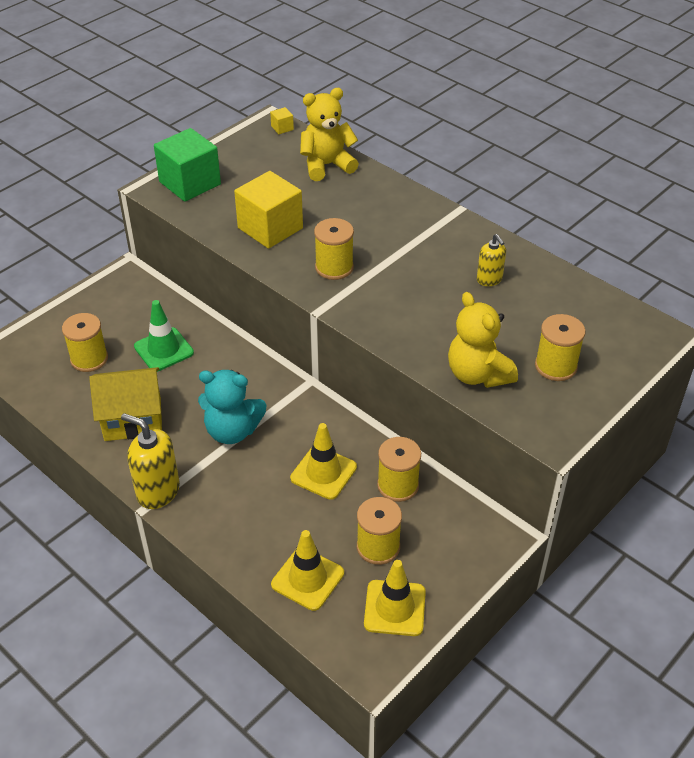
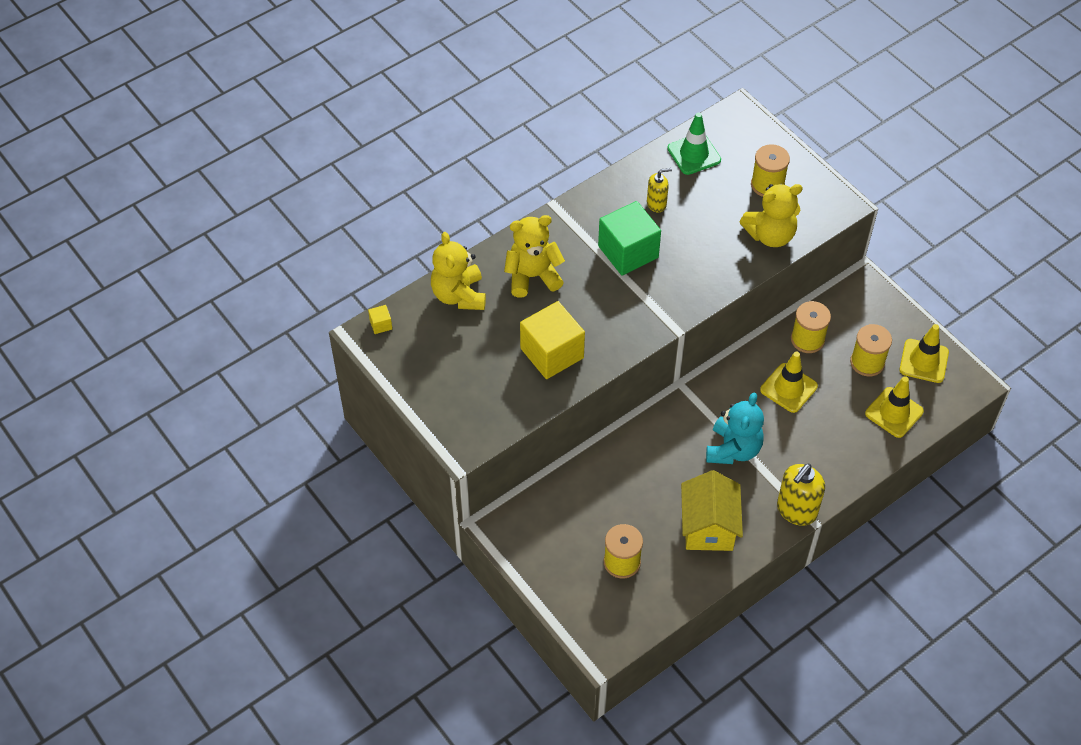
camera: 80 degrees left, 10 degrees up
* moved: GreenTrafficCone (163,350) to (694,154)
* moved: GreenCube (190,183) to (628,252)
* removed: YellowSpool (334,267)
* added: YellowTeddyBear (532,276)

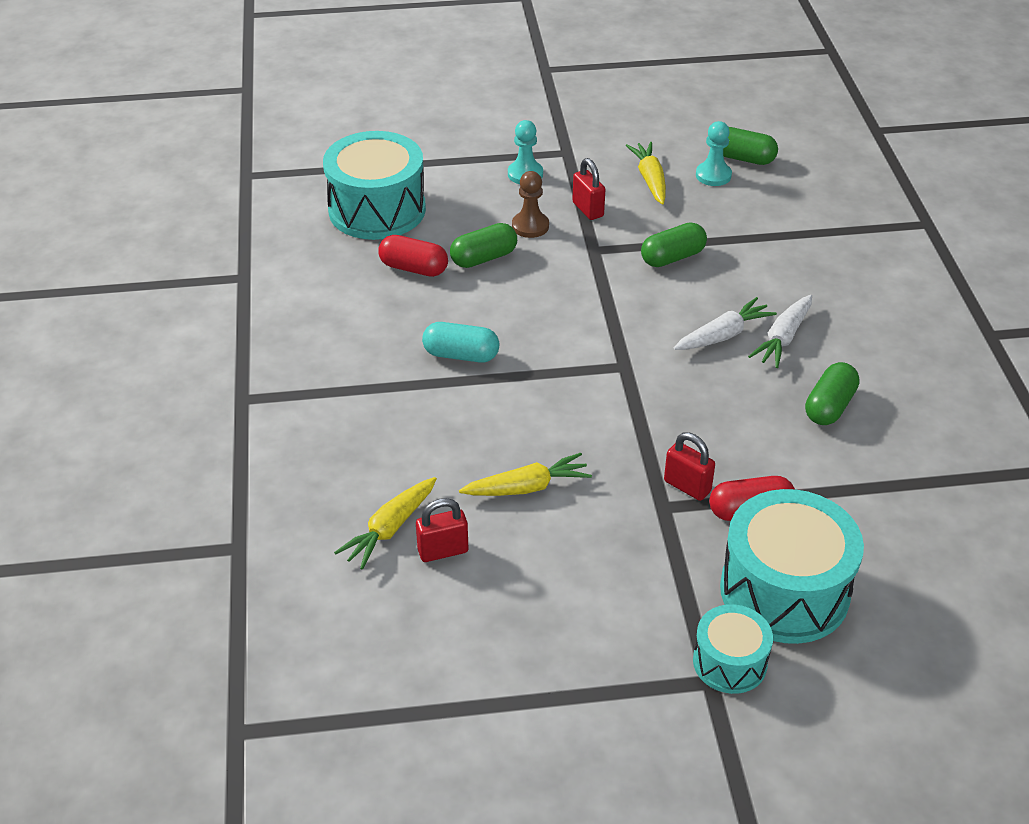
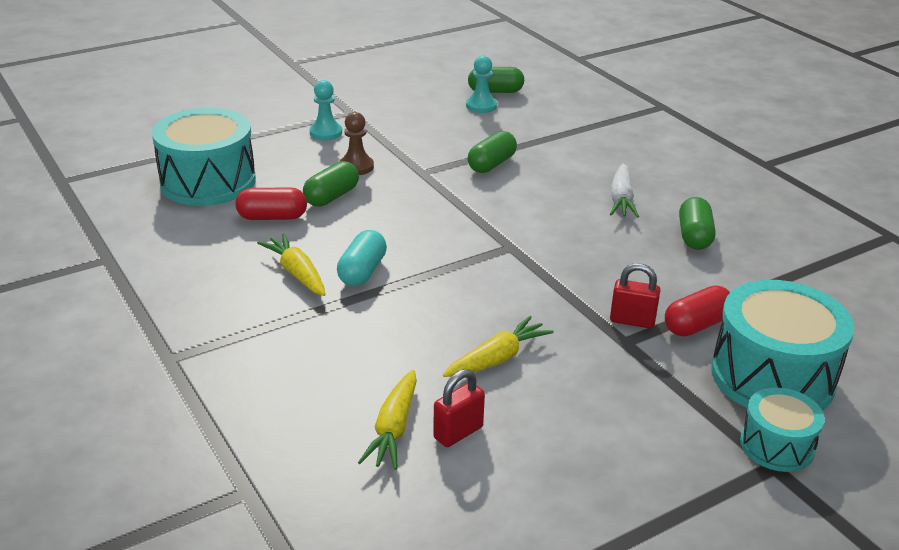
camera: 25 degrees left, 10 degrees down
* turned: TurquoiseCapsule (461,355) = (362,272) 60 degrees counterclockwise
* removed: RedPadlock (588,209)
* moved: YellowCarrot (650,179) to (296,273)
* removed: WhiteCarrot (723,335)

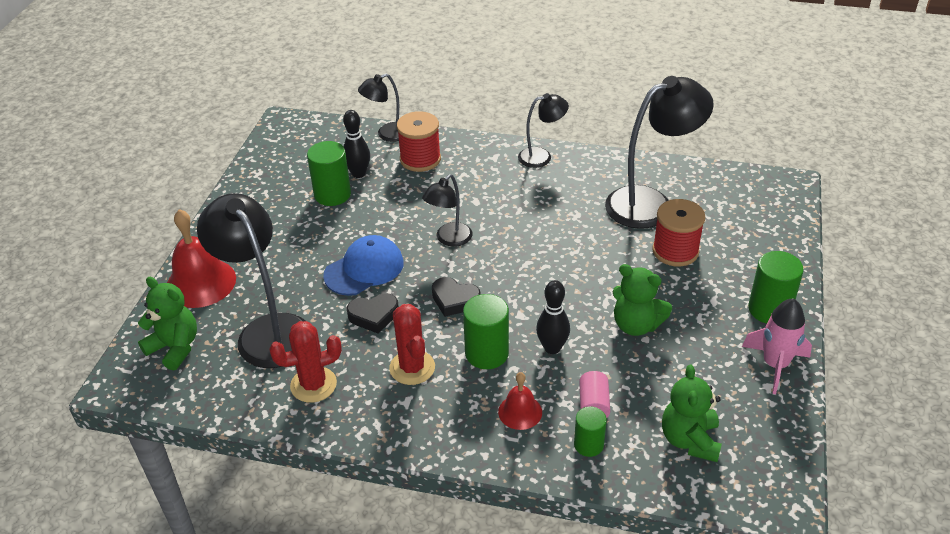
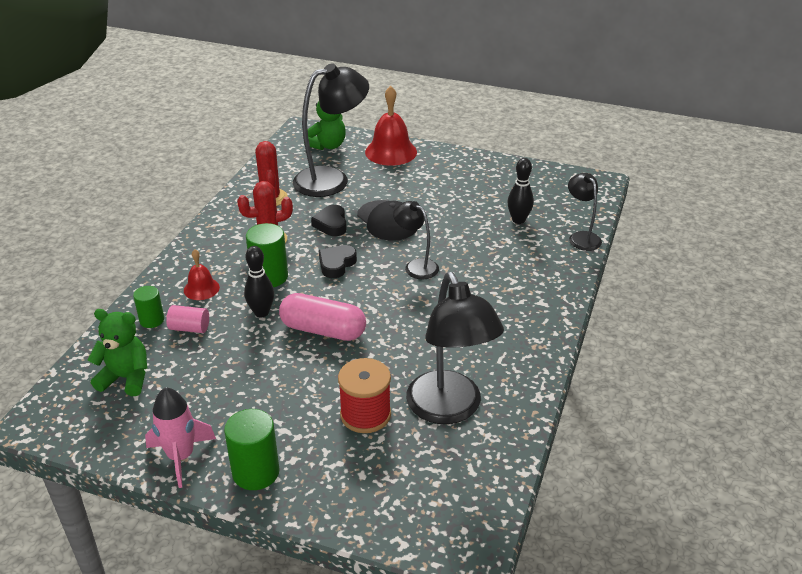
camera: 95 degrees right, 5 degrees down
* removed: GreenCylinder (332,194)
* recoloured: BlueCap (364,269) to BlackCap (387,221)
* removed: RedSpool (420,159)
* removed: BlackLamp (541,156)
* removed: GreenTeddyBear (636,325)
* added: PinkCapsule (323,330)

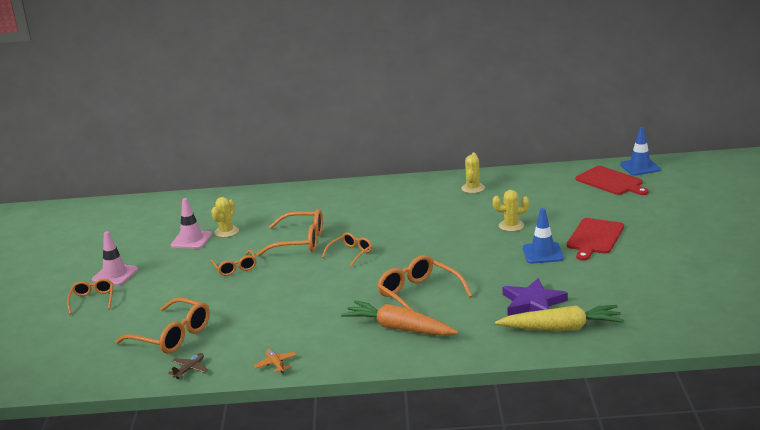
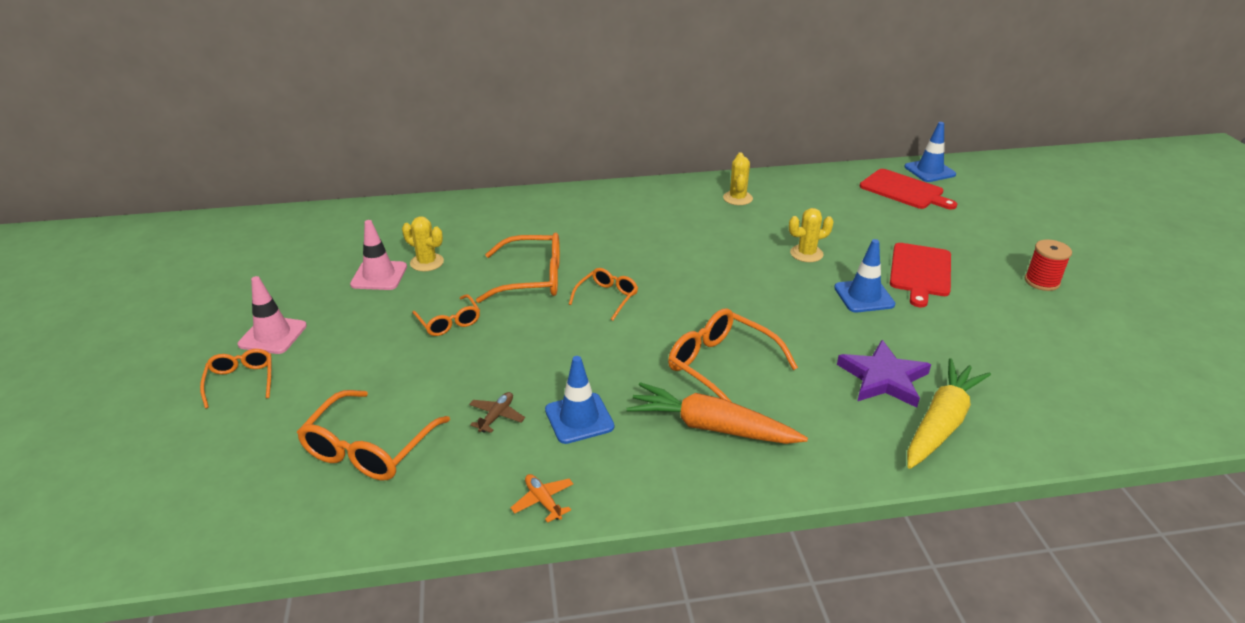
camera: 10 degrees left, 10 degrees up
* turned: OrangeGlasses (171,335) = (370,447) 90 degrees clockwise
* moved: BrownPlane (189,369) to (496,416)
* turned: YellowCactus (226,232) = (427,262) 75 degrees counterclockwise
* turned: YellowCarrot (561,328) = (941,423) 45 degrees counterclockwise
* added: BlueTrafficCone (579,418)
* added: RedSpool (1041,281)

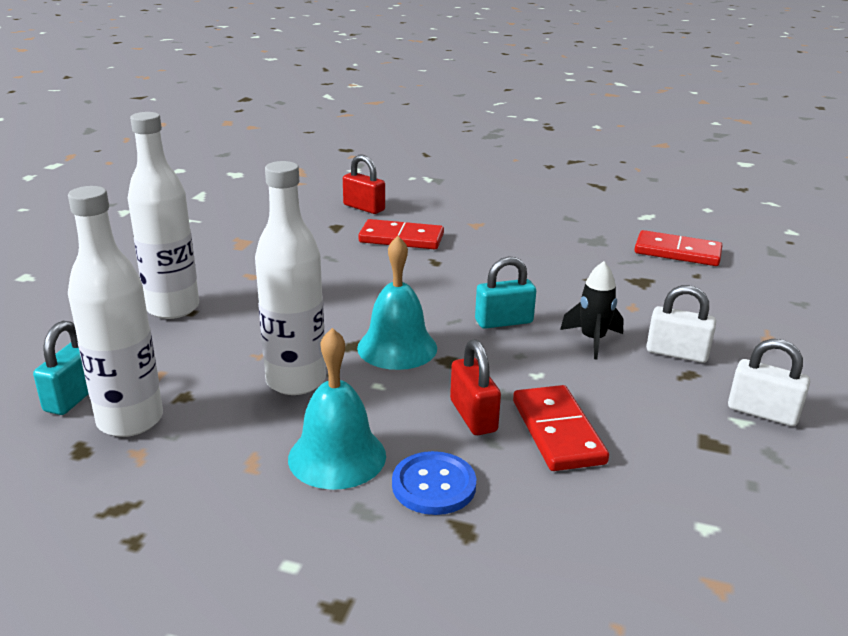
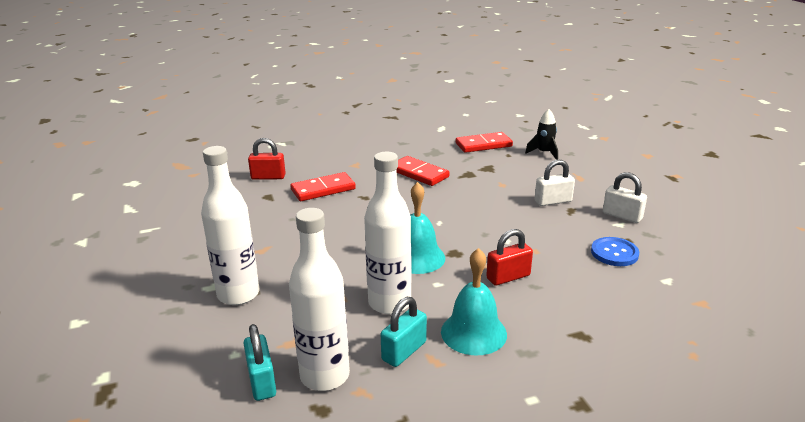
camera: 35 degrees left, 0 degrees up
* moved: BlueButton (434,485) to (614,253)
* turned: RedPadlock (473,416) = (508,277) 60 degrees counterclockwise
* moved: TurquoisePadlock (503,322) to (404,351)
* moved: RedDomino (558,431) to (419,173)
* moved: BlackRocket (592,340) to (544,153)
* turned: WhitePadlock (762,412) = (622,216) 45 degrees clockwise

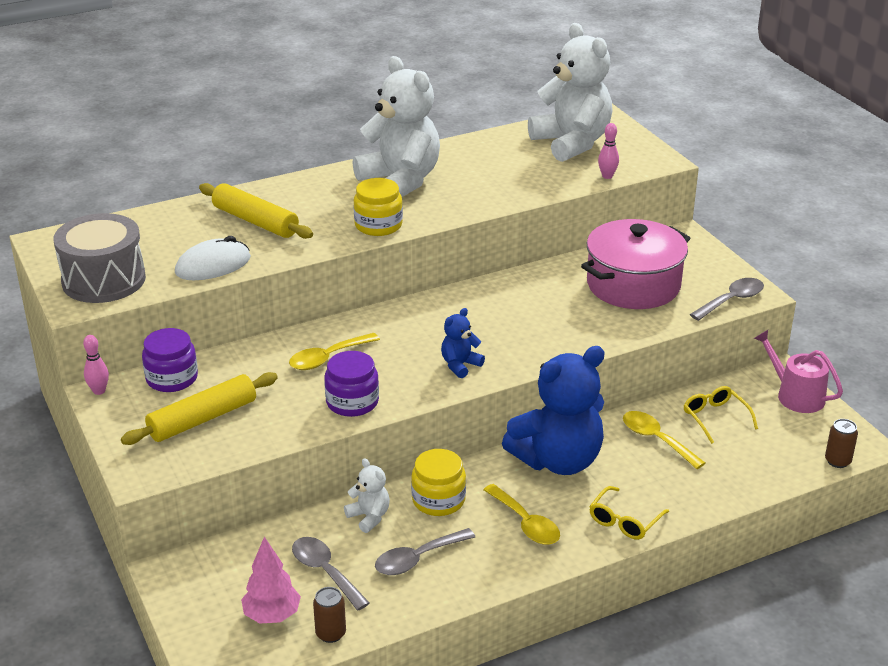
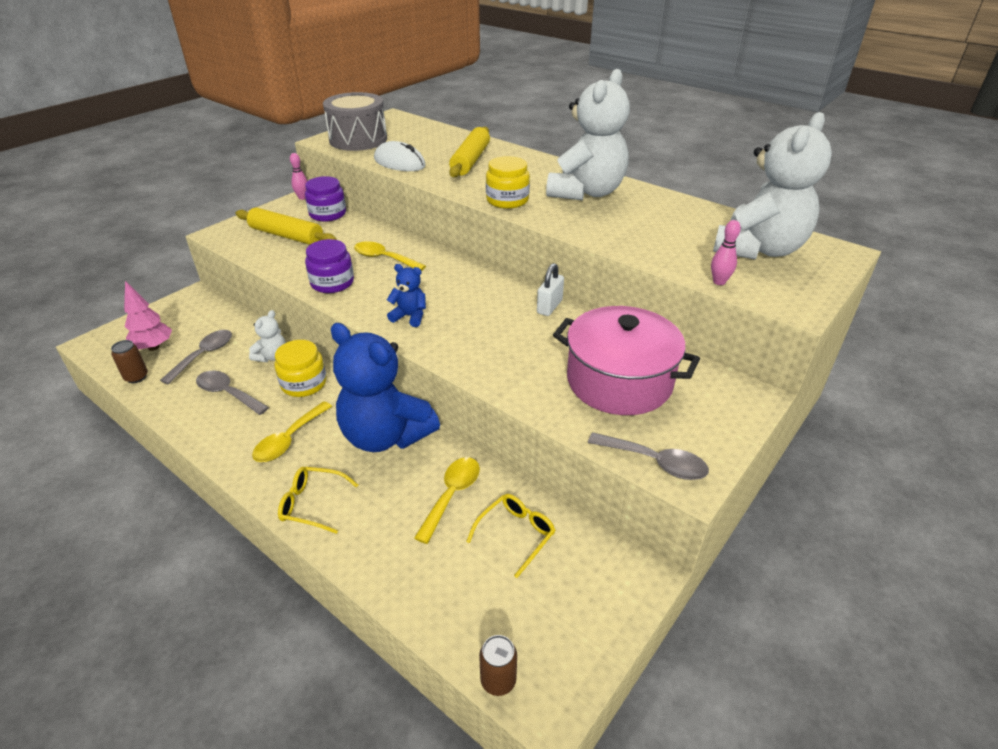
camera: 65 degrees right, 5 degrees up
* removed: PinkWateringCan (795,395)
* added: WhitePadlock (549,307)

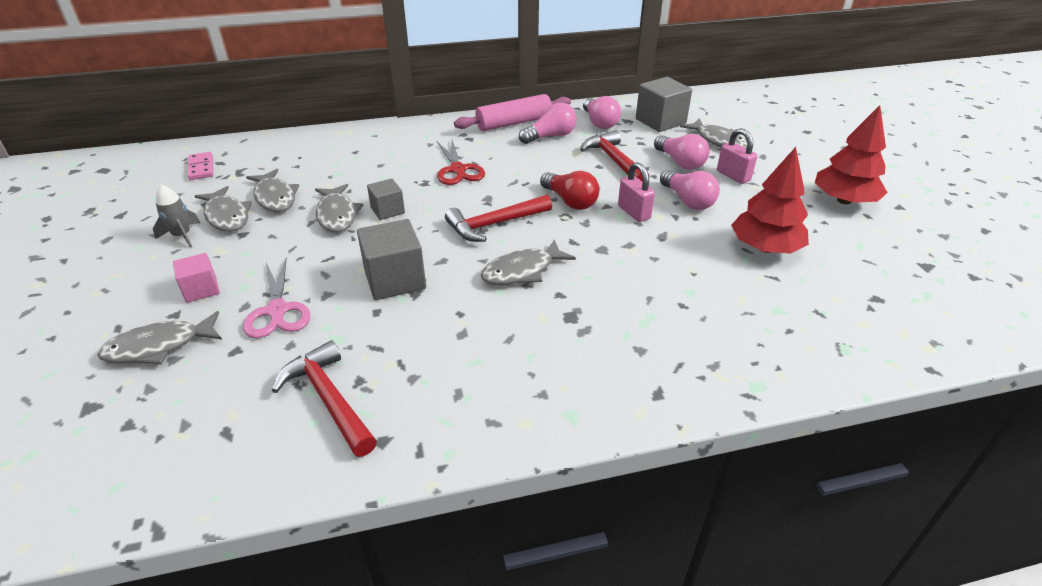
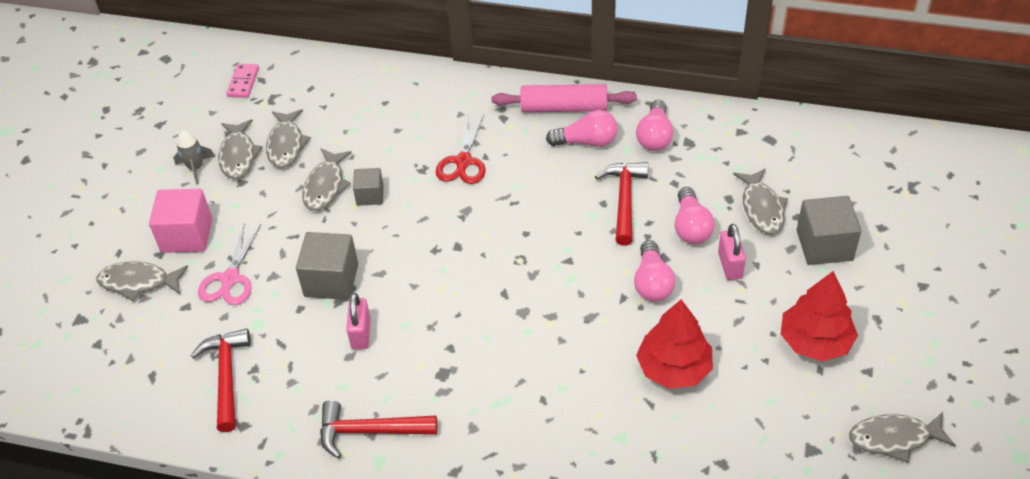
camera: 30 degrees right, 10 degrees up
* resized: PinkCube (201,289) = (187,235) x1.68
* moved: RedHammer (495,224) to (370,431)
* moved: GreyFish (522,271) to (894,438)
* removed: RedLightBulb (570,201)
* moved: PinkPadlock (633,212) to (361,334)
* moved: GreyCube (660,121) to (824,245)

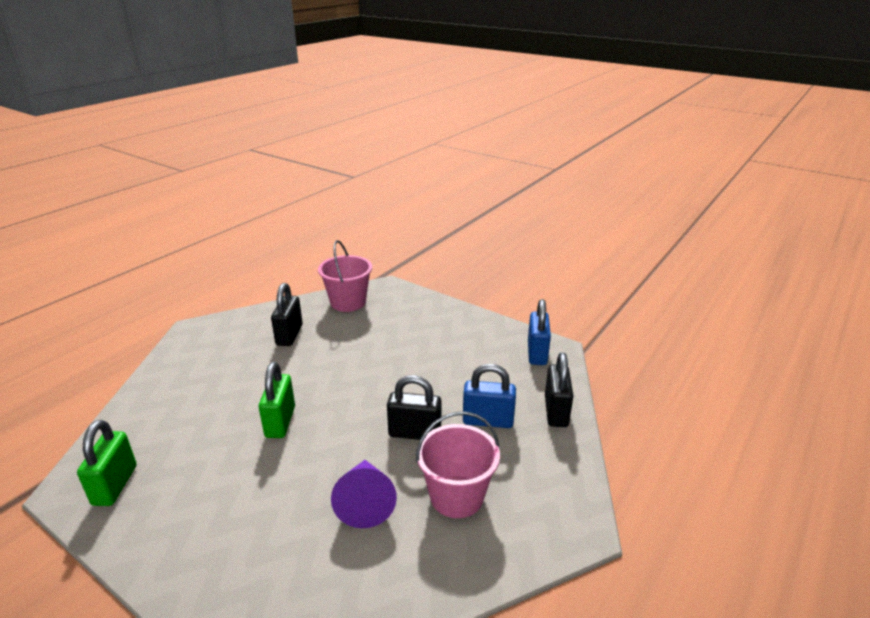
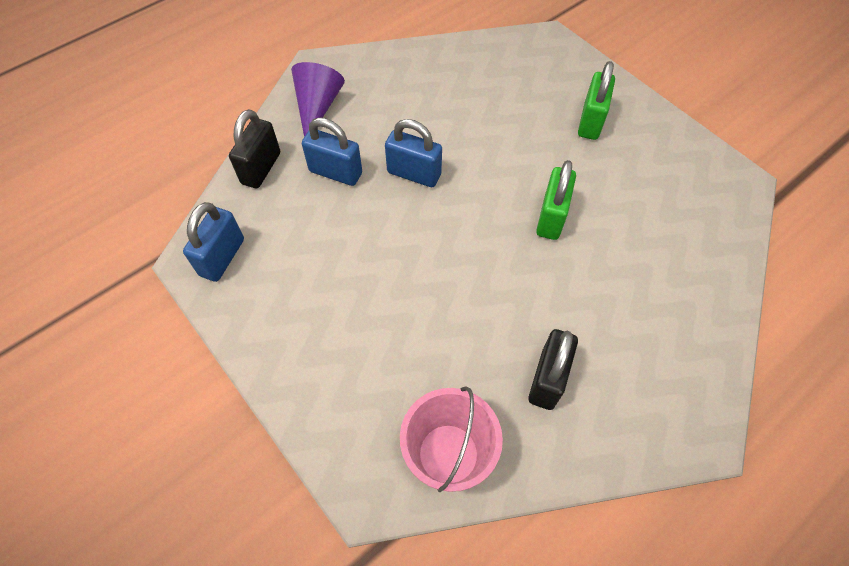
camera: 165 degrees left, 30 degrees up
* moved: GreenPadlock (115,485) to (590,121)
* moved: PurpleCone (365,502) to (317,107)
* recoloured: BlackPadlock (414,433) to BluePadlock (414,174)
* removed: PinkBucket (456,496)

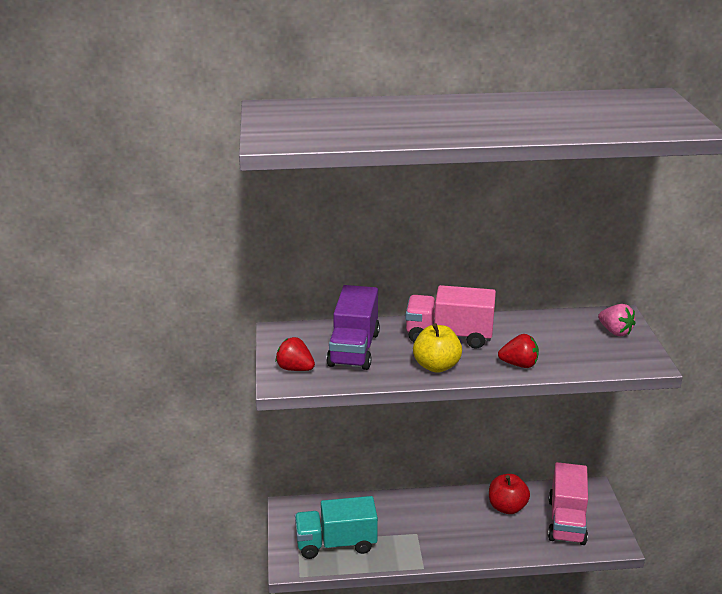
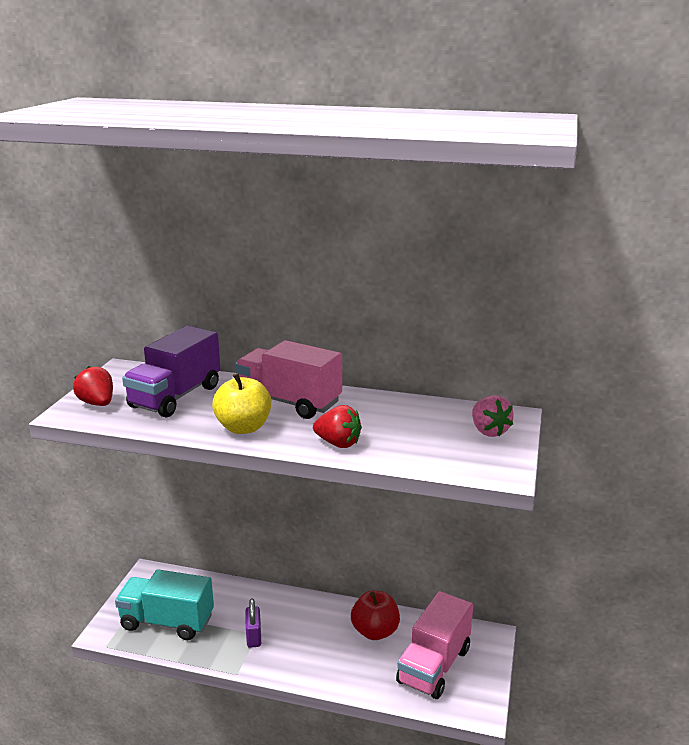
camera: 20 degrees right, 5 degrees down
* added: PurplePadlock (254,637)

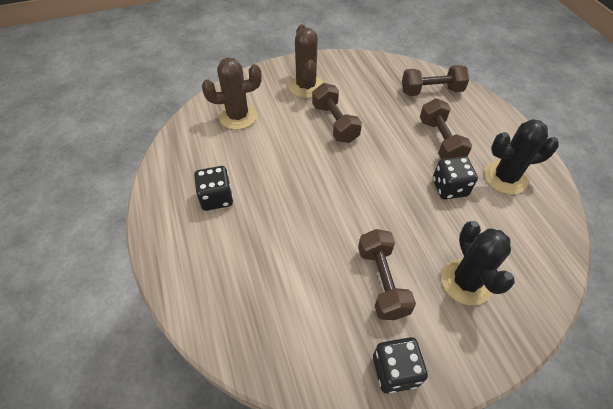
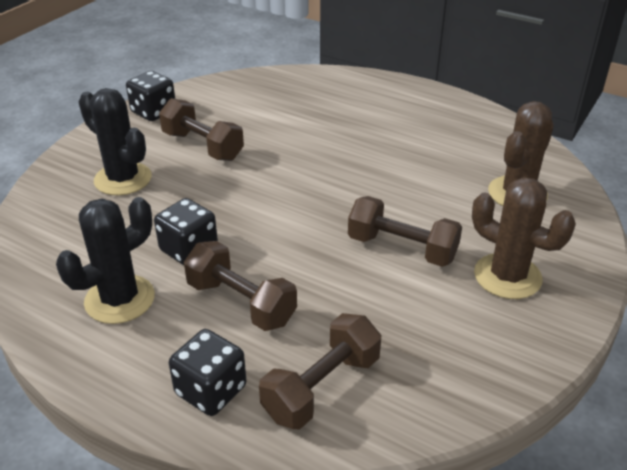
camera: 140 degrees right, 15 degrees down
* moved: BlackDice (216,198) to (211,390)

